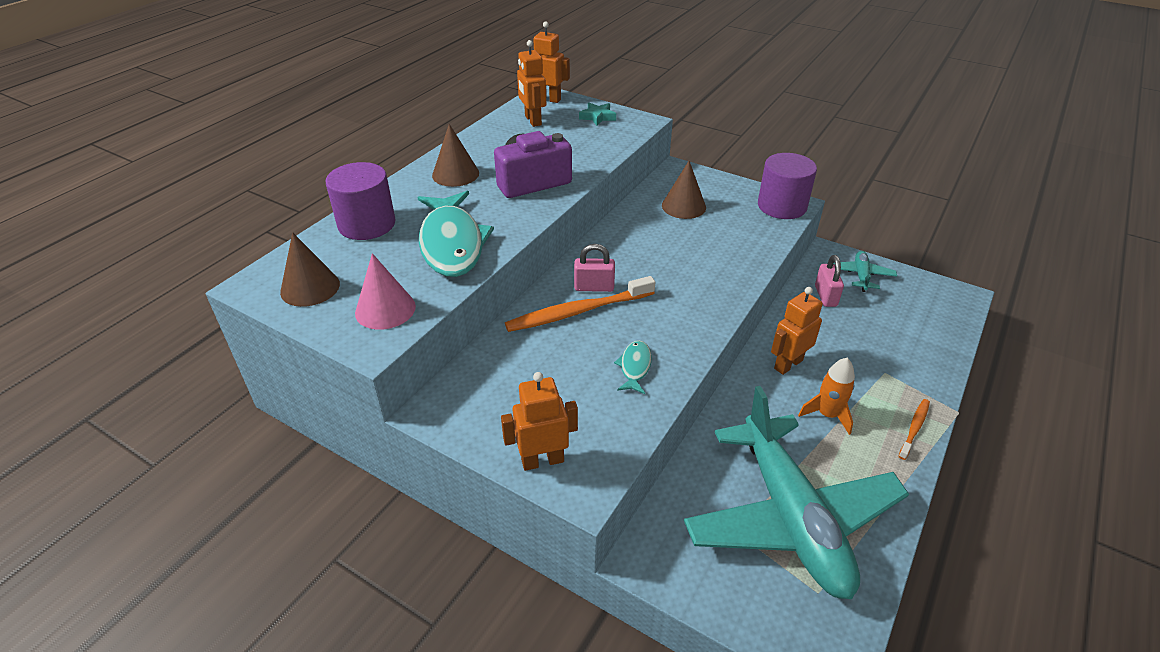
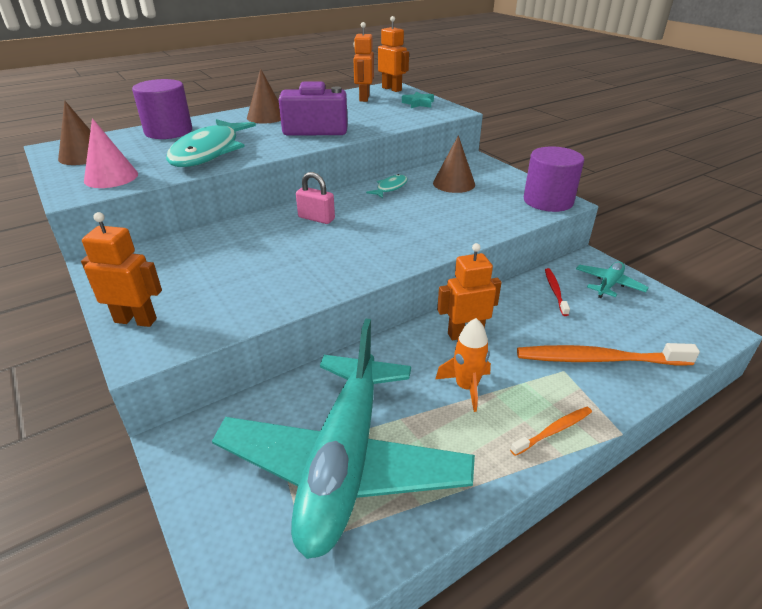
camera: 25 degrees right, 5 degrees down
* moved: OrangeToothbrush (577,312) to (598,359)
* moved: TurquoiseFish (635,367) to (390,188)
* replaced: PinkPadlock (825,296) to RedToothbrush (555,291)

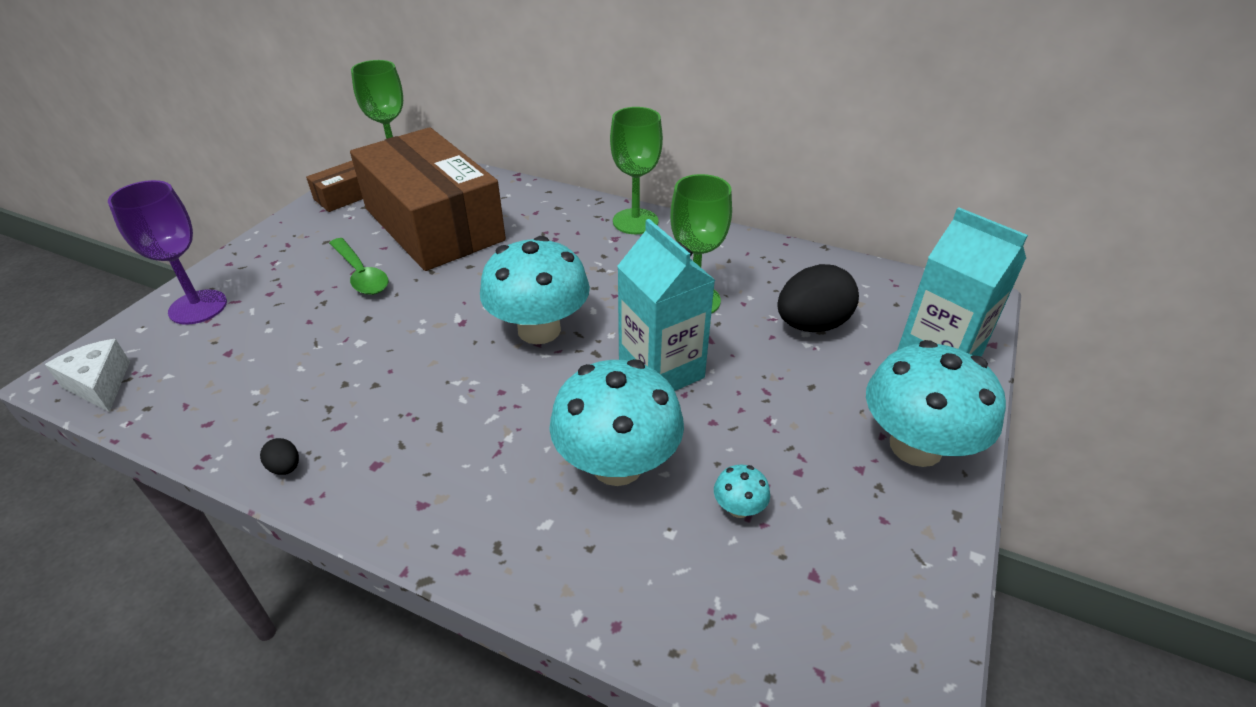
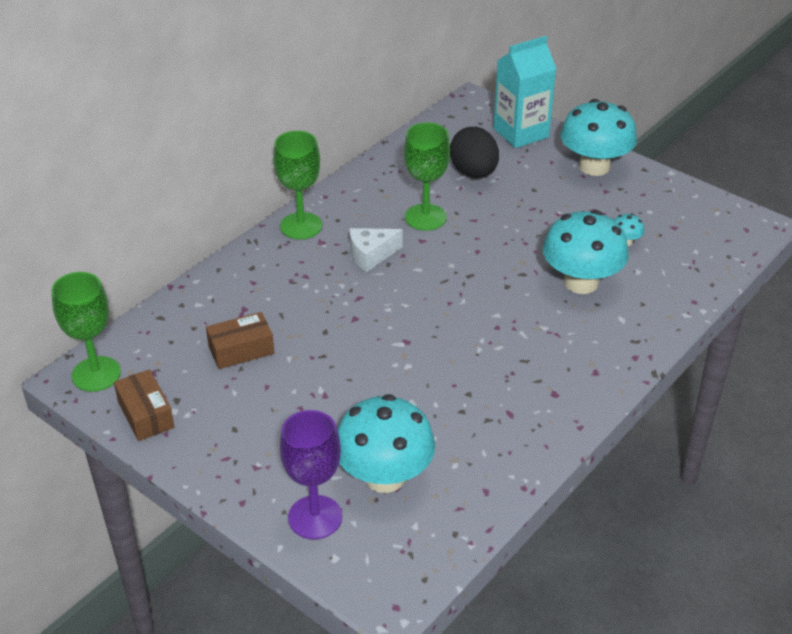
camera: 75 degrees left, 0 degrees up
* moved: WhiteCheese (100,384) to (371,255)
* removed: BlackEgg (285,467)
* removed: GreenSpoon (361,274)
* resized: BrownBox (434,224) = (241,350) x0.41
* moved: TurquoiseMushroom (539,330) to (384,477)
* removed: TurquoiseCarton (661,370)

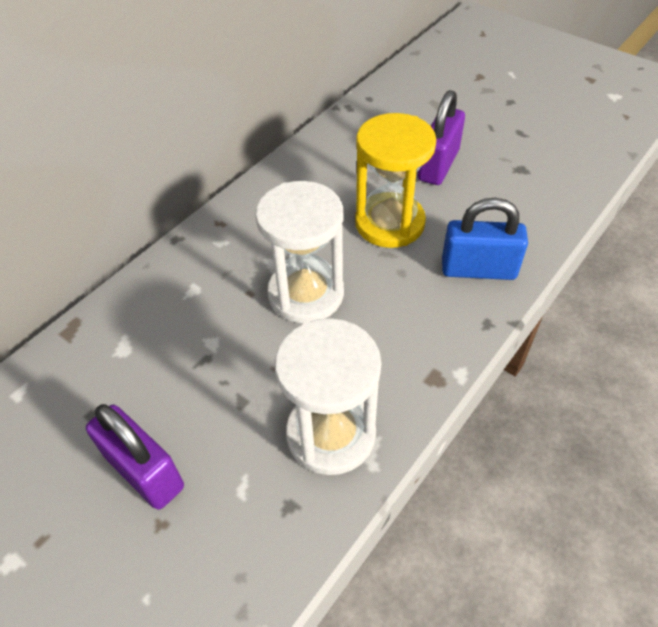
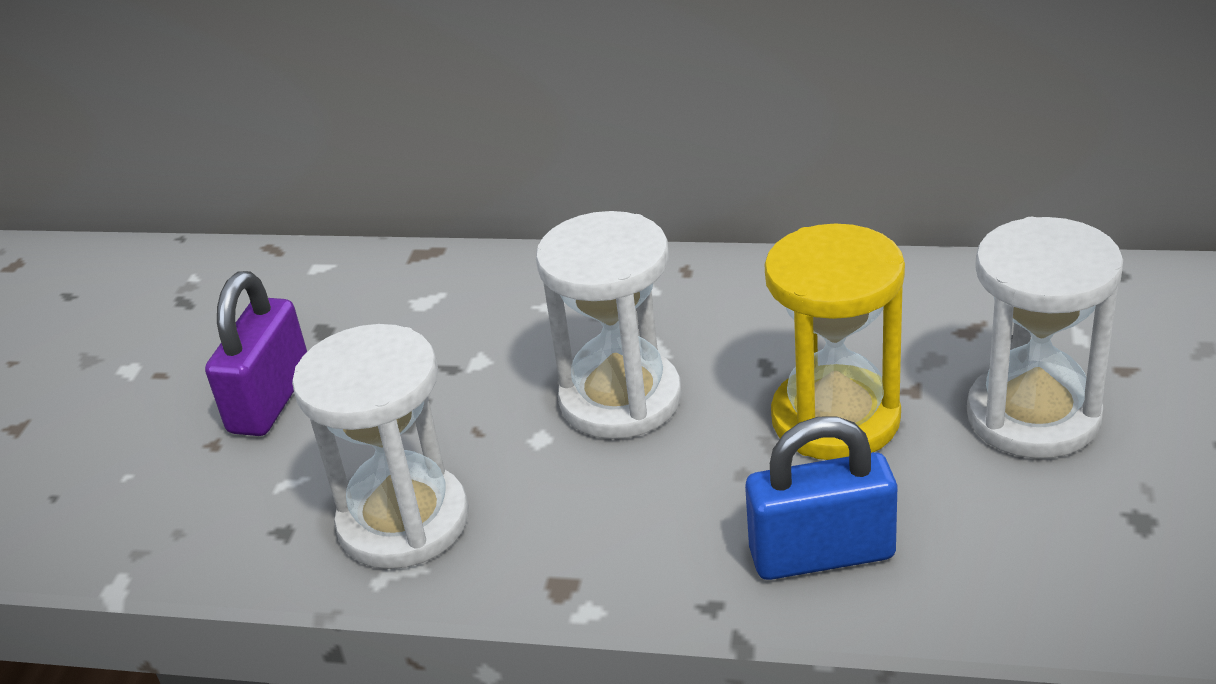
camera: 65 degrees right, 15 degrees down
* replaced: PurplePadlock (438,165) to WhiteHourglass (1033,416)
* turned: BluePadlock (478,269) = (822,554) 75 degrees counterclockwise

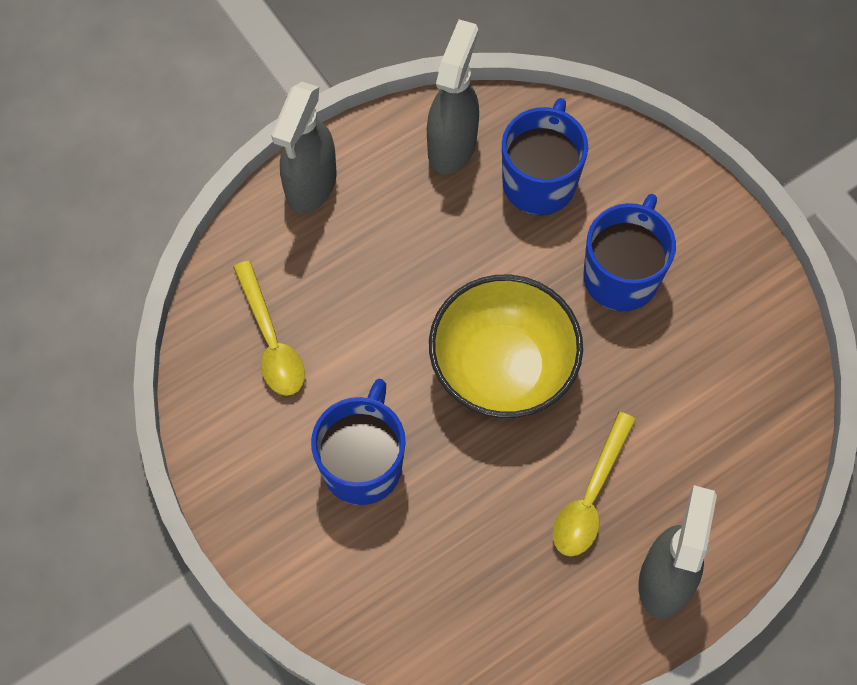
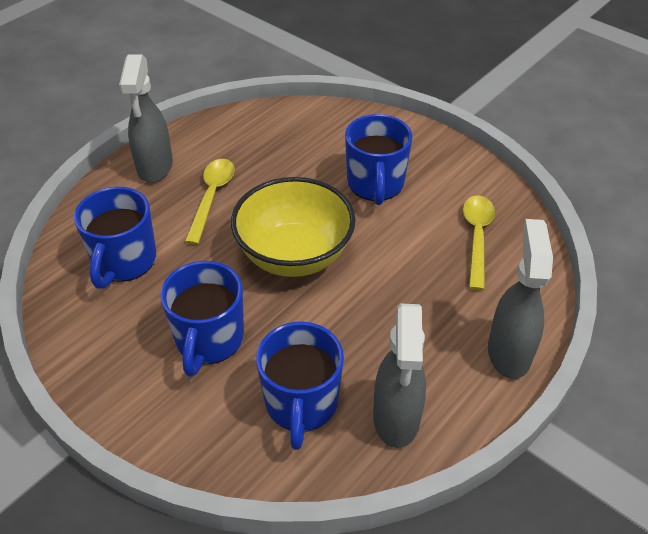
camera: 165 degrees right, 20 degrees down
* turned: YellowSpoon (271,340) = (477,237) 45 degrees clockwise
* added: BlueMug (124,261)

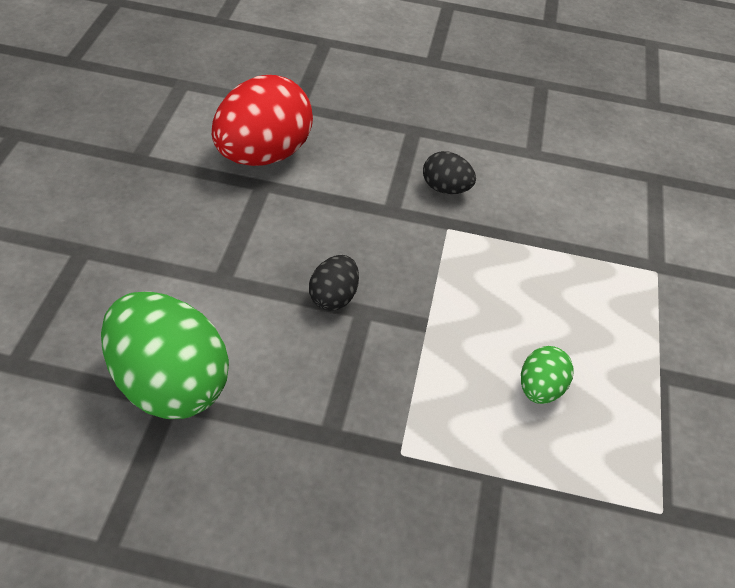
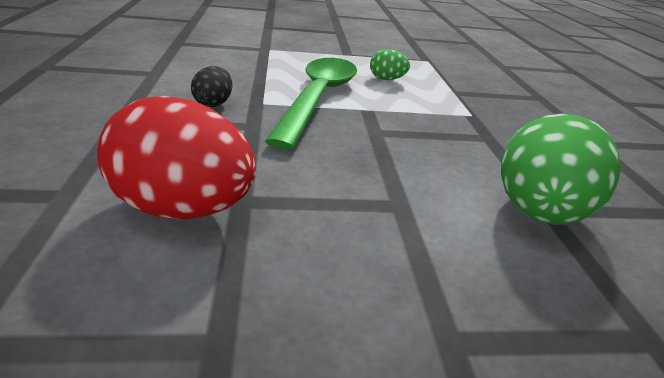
camera: 105 degrees left, 15 degrees down
* removed: BlackEgg (333,297)
* added: GreenSpoon (318,98)

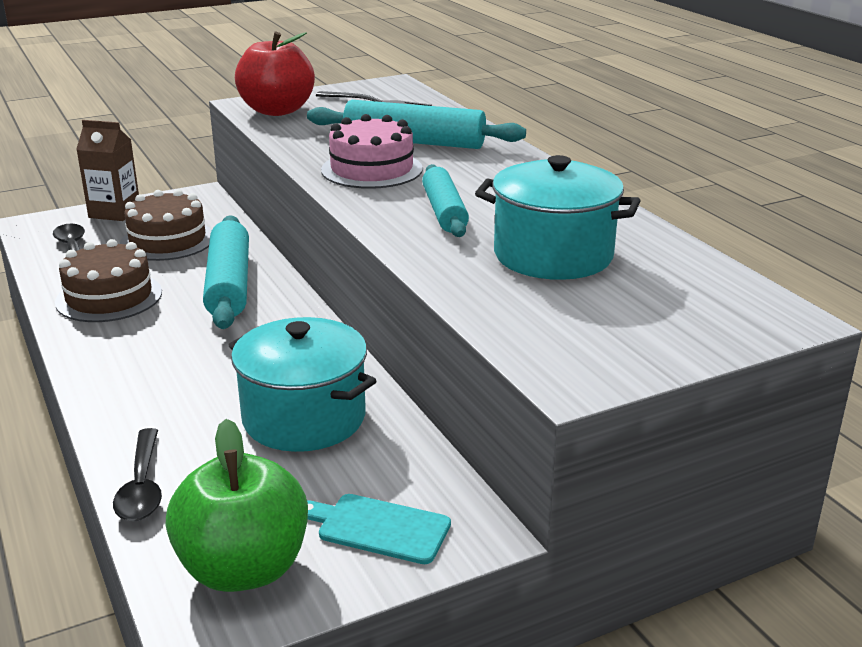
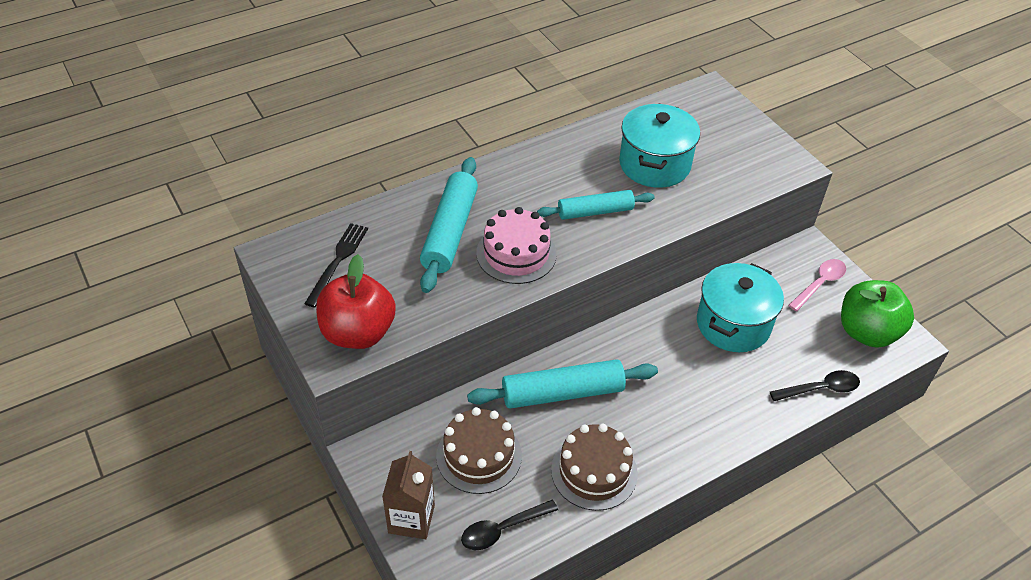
camera: 95 degrees left, 20 degrees up
* replaced: TurquoiseCuttingBoard (379,528) to PinkSpoon (819,284)

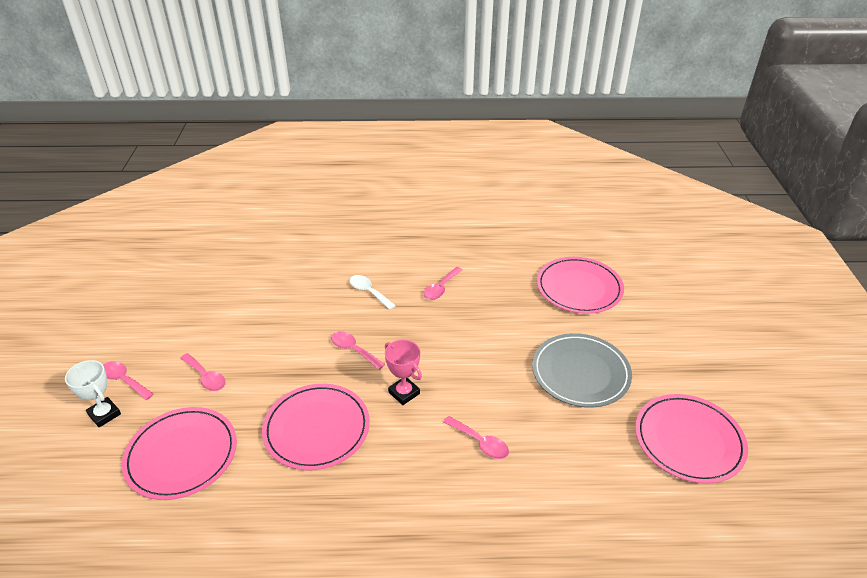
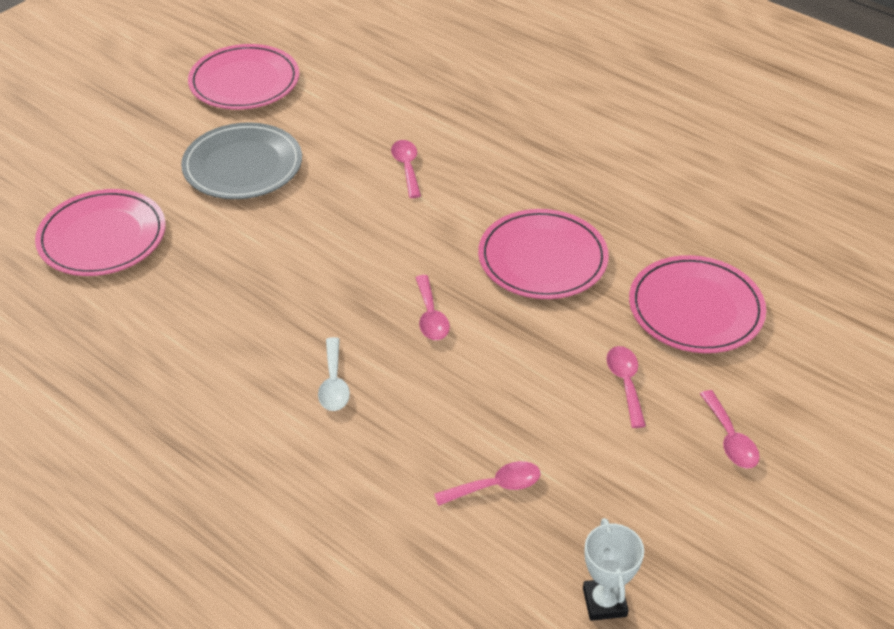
camera: 140 degrees left, 5 degrees up
* moved: WhiteTrophy (104,414) to (604,602)
* removed: PinkTrophy (404,393)
* moved: PinkSpoon (441,288) to (496,486)

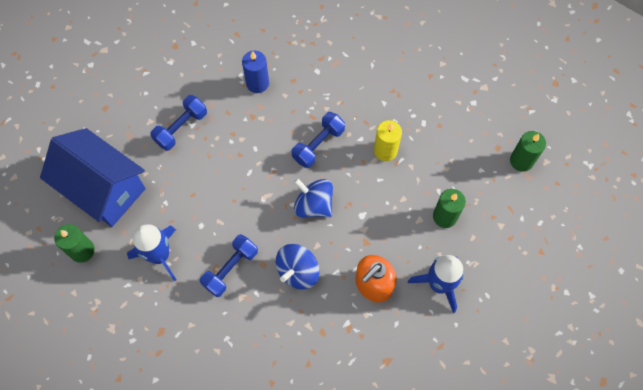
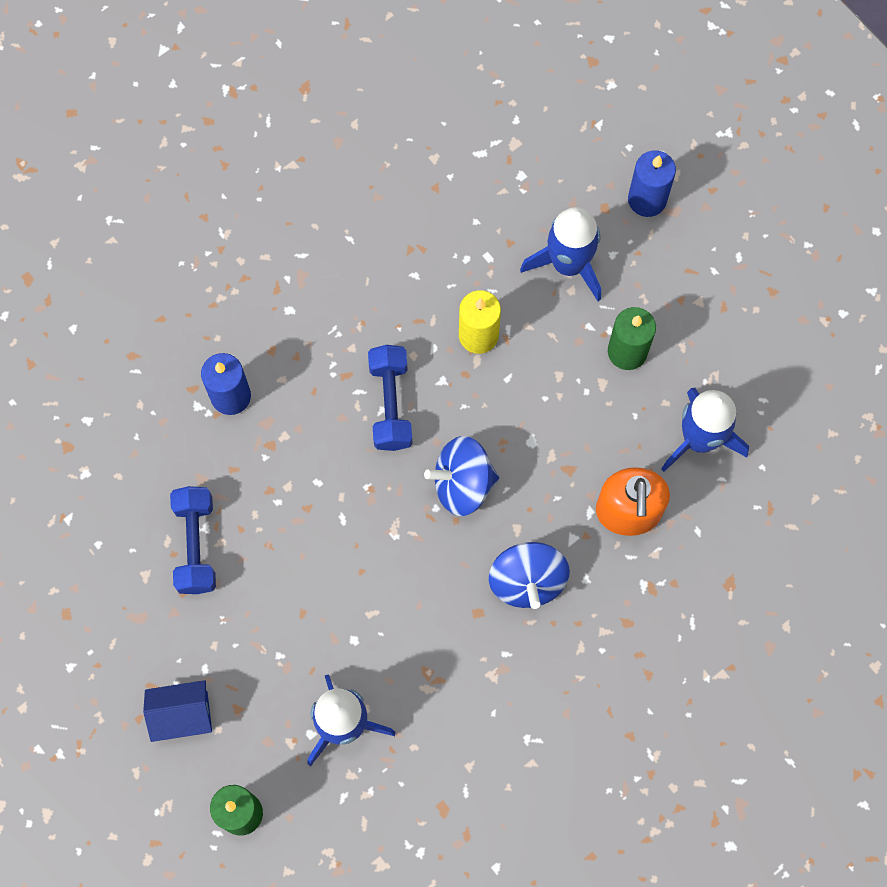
camera: 45 degrees left, 5 degrees up
* resized: BlueHouse (104,189) = (182,714) x0.46
* removed: BlueDumbbell (230,269)
* recoloured: GreenCandle (521,161) to BlueCandle (647,199)
* added: BlueRocket (568,264)

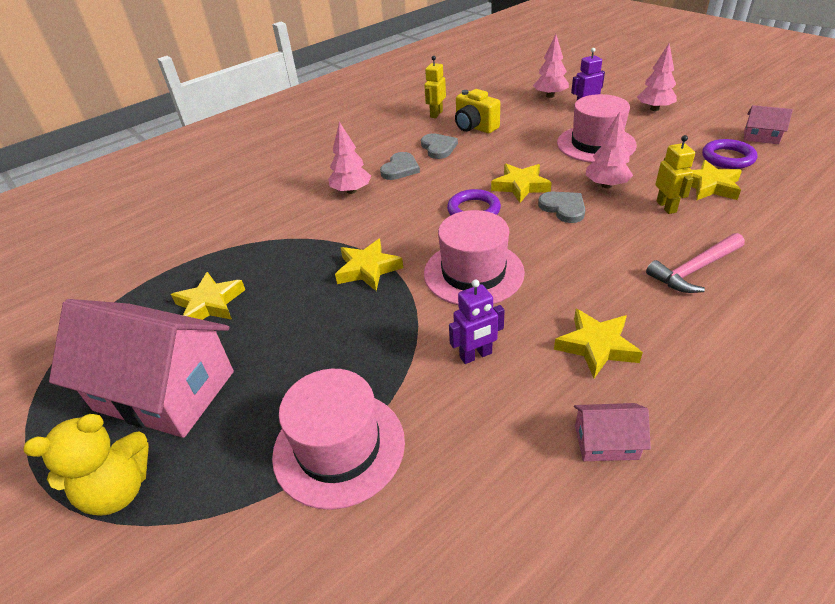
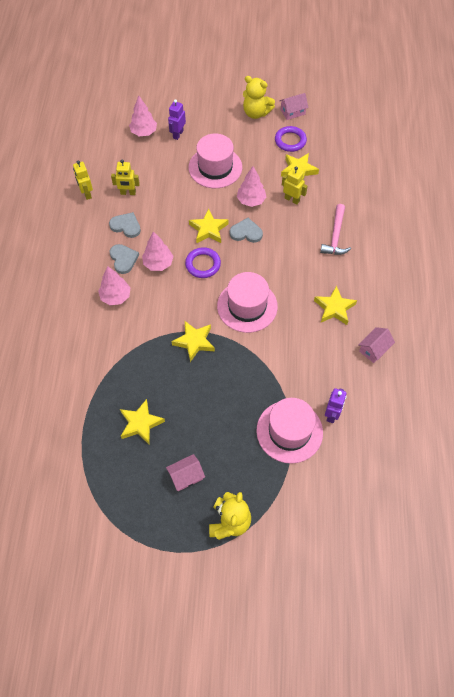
camera: 50 degrees left, 20 degrees up
* resized: PinkHouse (165,390) = (186,476) x0.42
* moved: PurpleRobot (476,355) to (332,414)
* replaced: YellowCamera (474,127) to YellowRobot (128,193)
* moved: PinkTree (654,109) to (158,263)
* added: YellowTeddyBear (256,113)

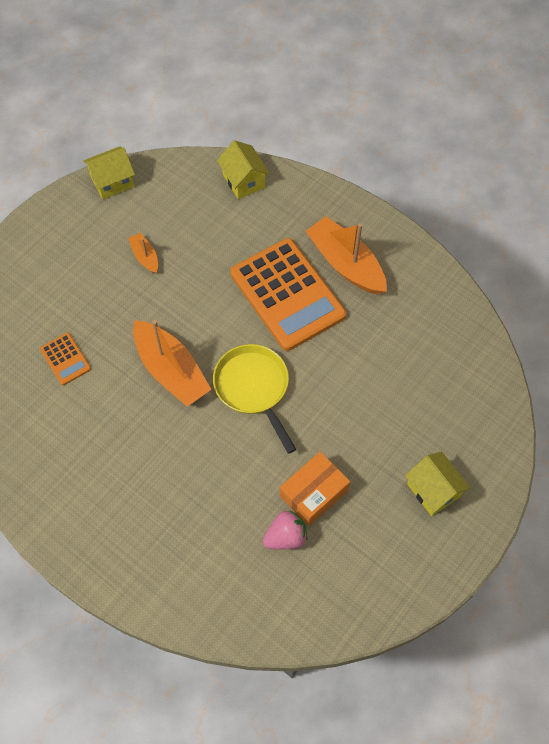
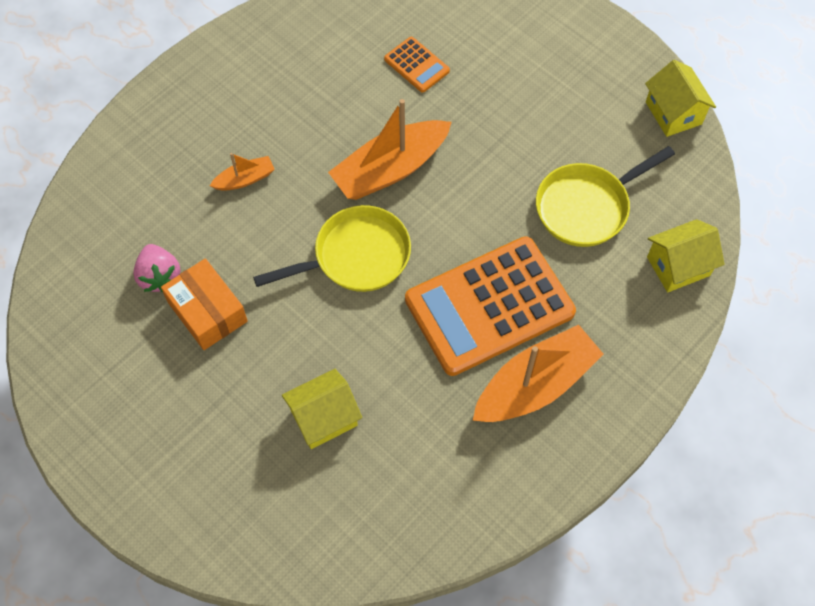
camera: 95 degrees right, 0 degrees up
* turned: OrangeCalculator (65,359) = (416,65) 105 degrees counterclockwise
* moved: OrangeBoat (145,257) to (245,179)
* moved: YellowHouse (433,490) to (324,418)
* added: YellowPan (586,207)

